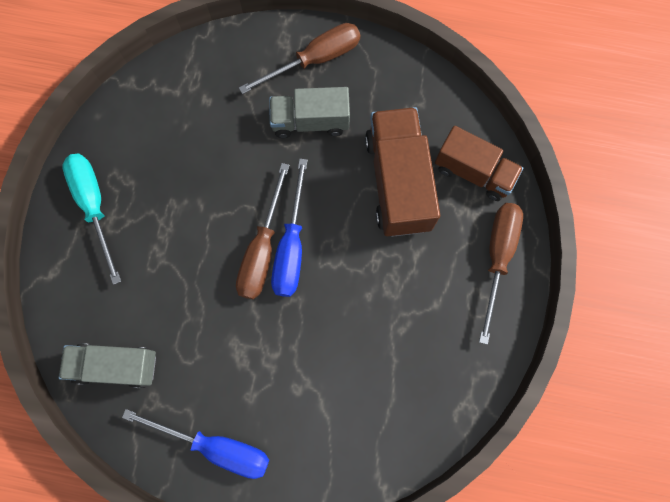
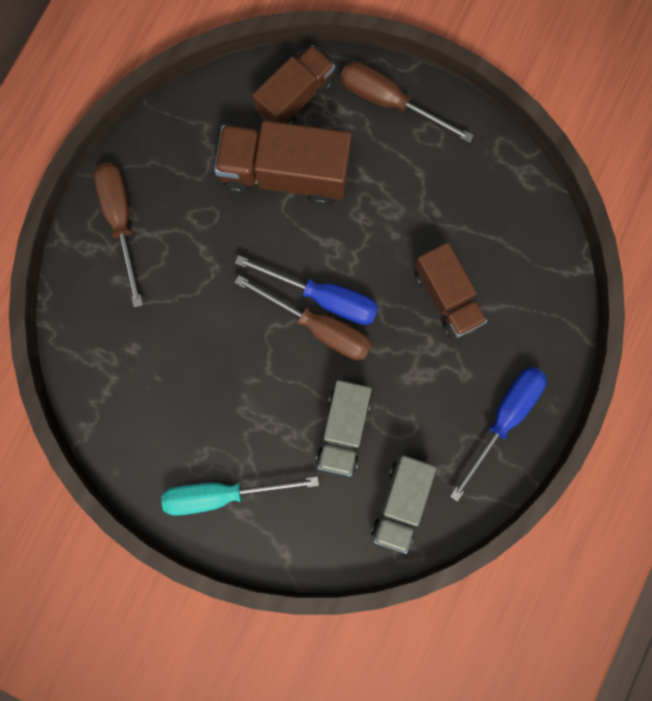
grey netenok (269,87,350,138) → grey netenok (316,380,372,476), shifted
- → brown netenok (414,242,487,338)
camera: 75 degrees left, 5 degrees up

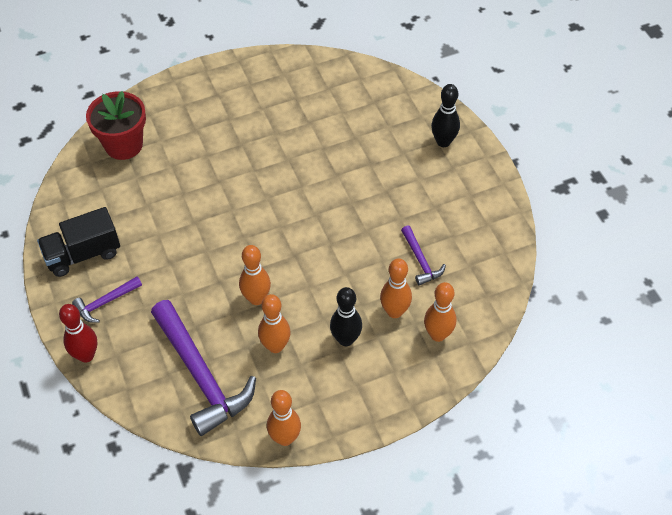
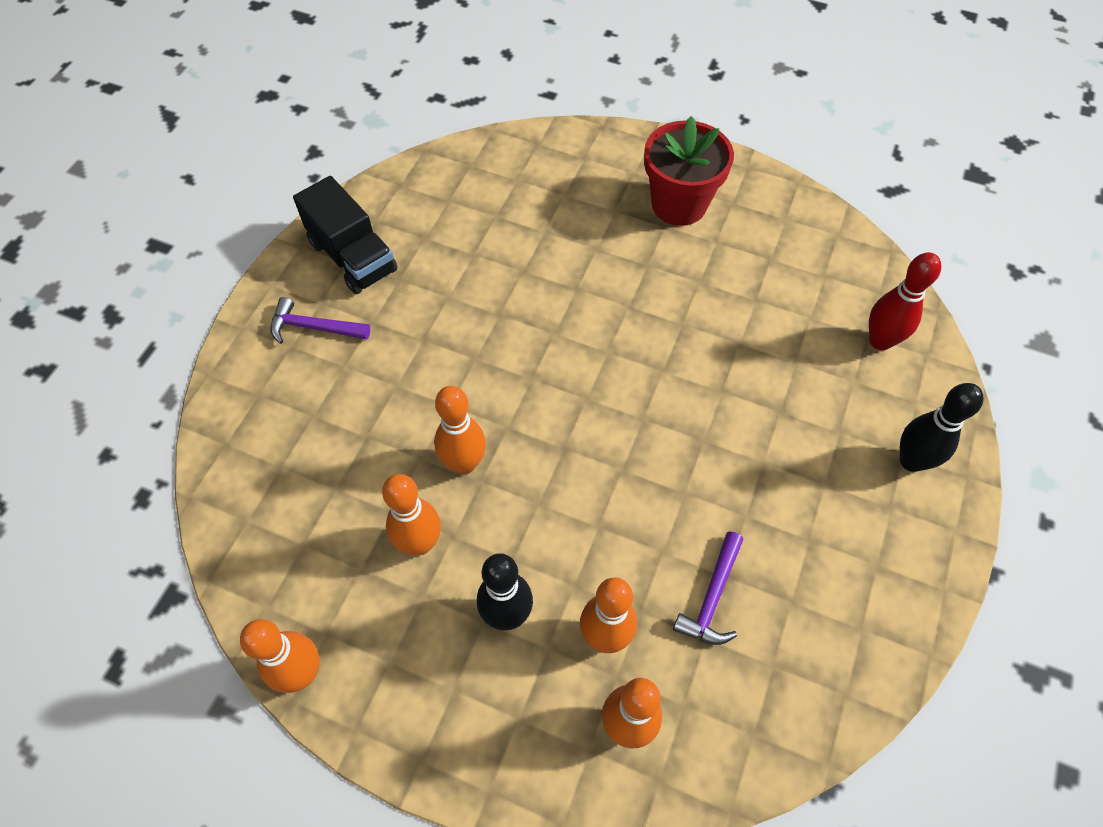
black netenok (37,207,120,277) → black netenok (293,176,398,294), 150 degrees counterclockwise
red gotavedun (86,91,146,160) → red gotavedun (644,116,734,226), shifted
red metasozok (59,304,97,362) → red metasozok (869,252,941,350), shifted
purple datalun (151,300,256,436) → -
camera: 45 degrees right, 5 degrees up

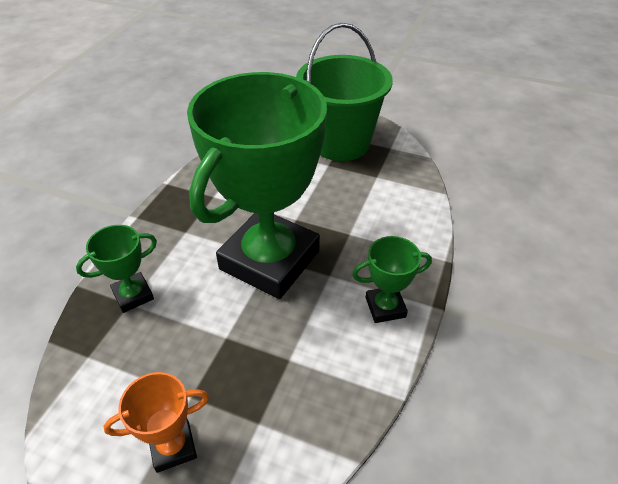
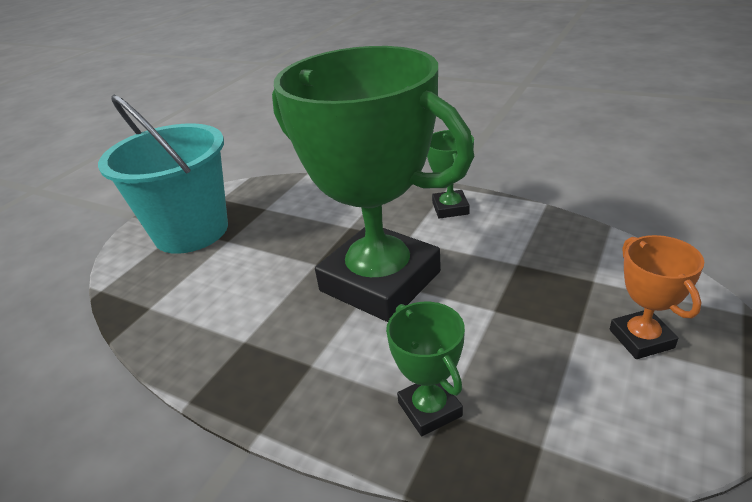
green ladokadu (296,23,393,161) → turquoise ladokadu (98,95,228,254)
camera: 80 degrees left, 10 degrees down

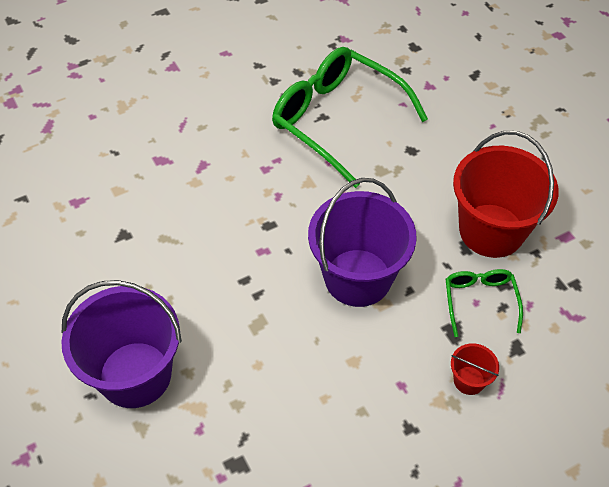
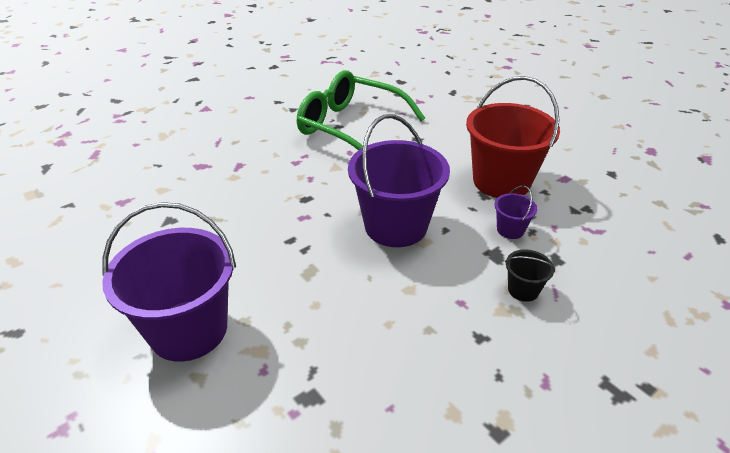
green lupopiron (445,269,523,337) → purple ladokadu (495,185,537,239)
red ladokadu (451,343,499,395) → black ladokadu (505,250,555,302)
camera: 10 degrees left, 15 degrees down

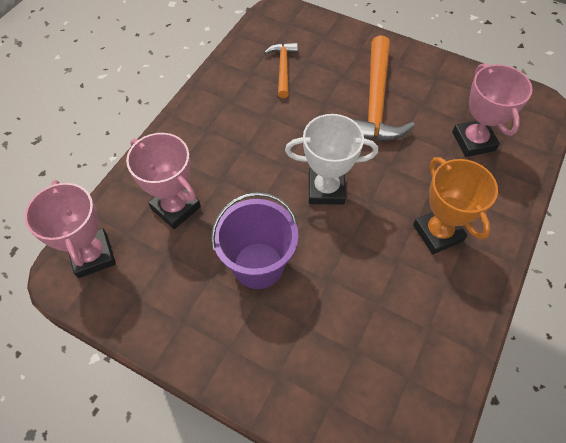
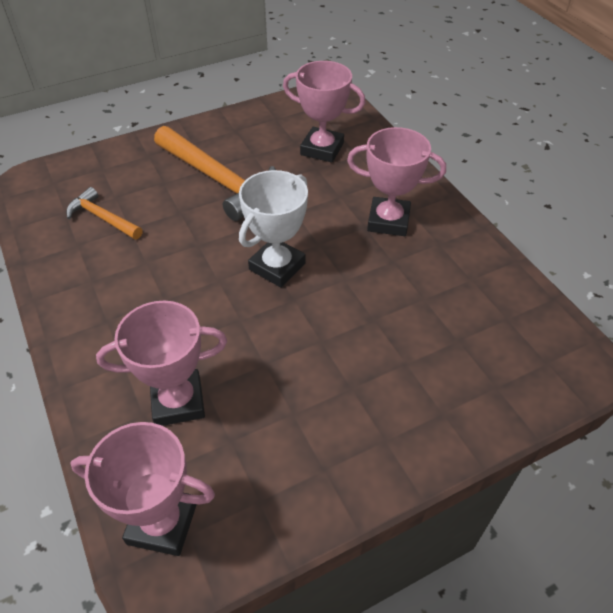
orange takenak (413,157,498,254) → pink takenak (347,127,446,236)
purple ladokadu (211,192,298,289) → -
camera: 55 degrees left, 10 degrees down

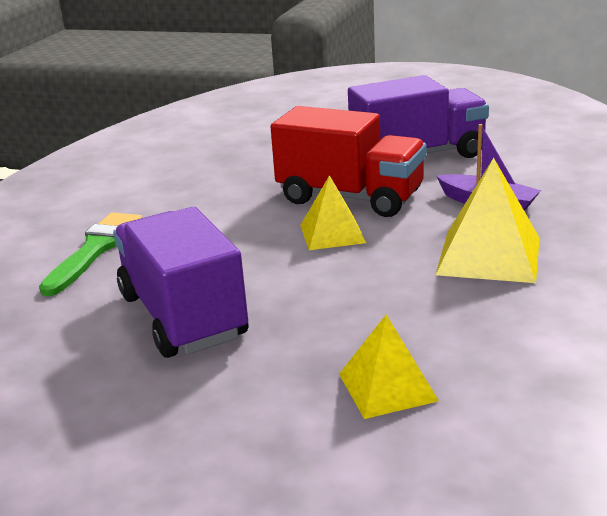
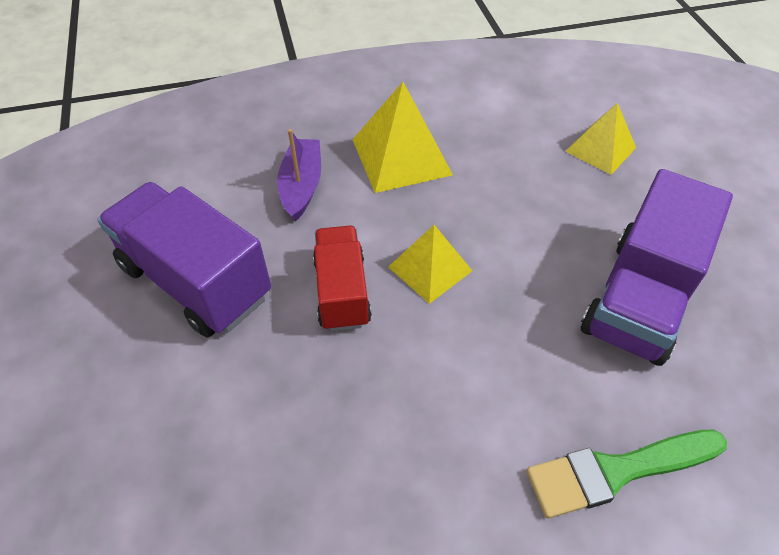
red netenok (271,106,426,217) → red netenok (313,226,372,331), x0.62
camera: 125 degrees left, 25 degrees up

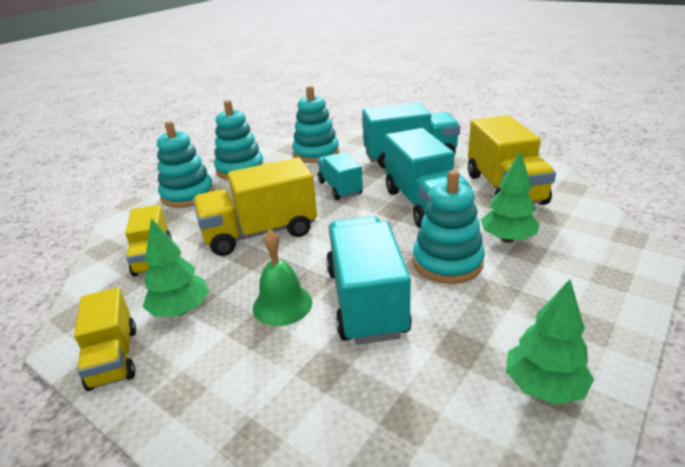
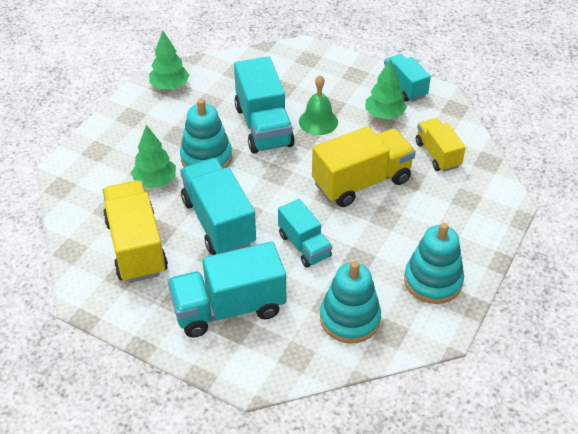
yellow netenok (74,288,136,391) → turquoise netenok (384,54,431,102)
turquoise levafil (157,121,214,208) → -
camera: 170 degrees right, 15 degrees up

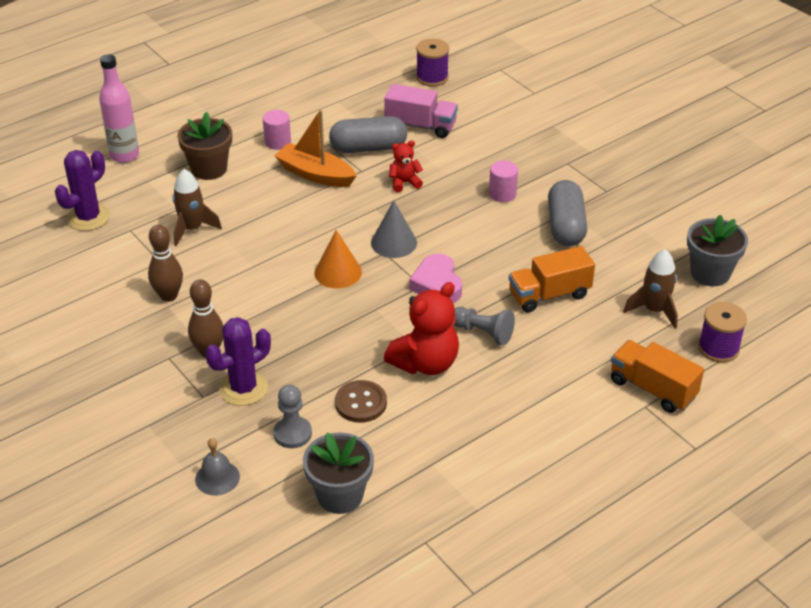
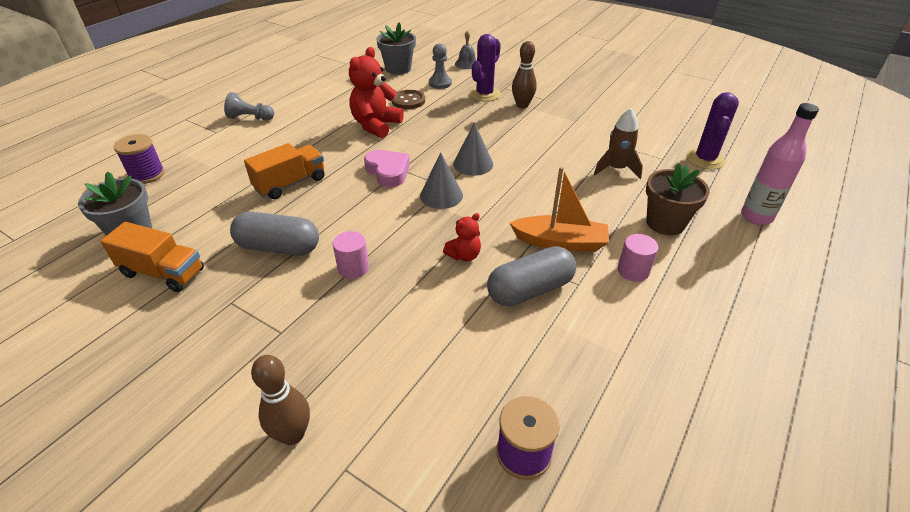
orange netenok (611,340,704,413) → orange netenok (101,222,204,292), shifted
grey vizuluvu (454,307,515,346) → grey vizuluvu (224,92,274,121), shifted
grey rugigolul (548,180,587,246) → grey rugigolul (230,211,319,256), 60 degrees counterclockwise
brown metasozok (148,225,183,302) → brown metasozok (251,355,310,445), shifted
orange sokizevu (314,230,362,289) → grey sokizevu (453,122,493,176)
pink netenok (384,84,458,138) → -
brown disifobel (623,249,678,329) → -
camera: 160 degrees right, 0 degrees up

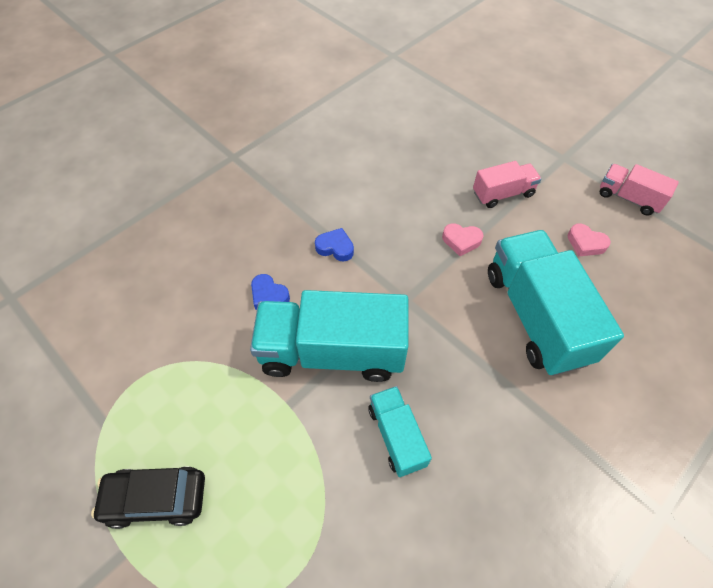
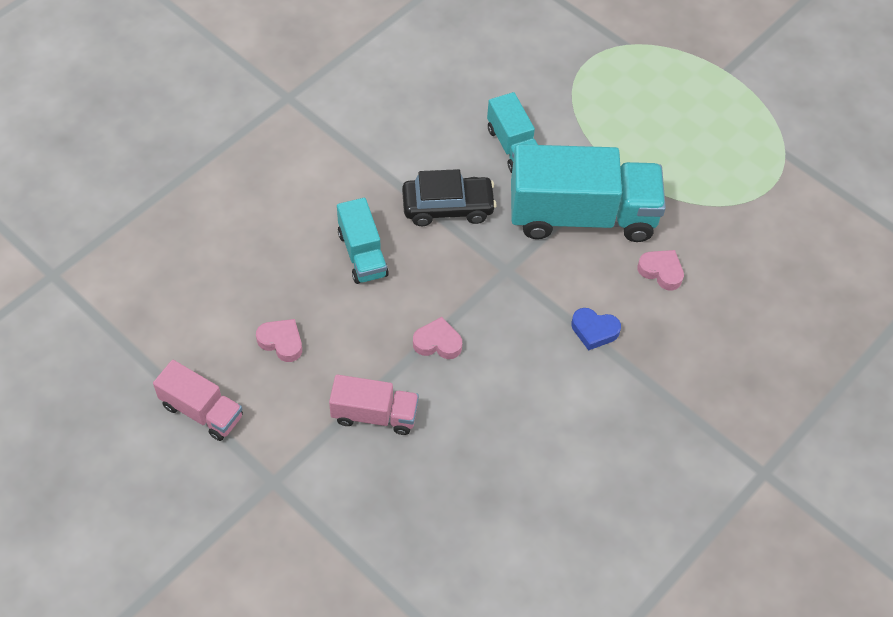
pink netenok (473,161,542,208) → pink netenok (329,375,419,435), 150 degrees counterclockwise
turquoise netenok (488,230,624,376) → turquoise netenok (337,198,389,284), x0.52
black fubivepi (91,466,205,529) → black fubivepi (402,169,497,226), shifted
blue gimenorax (251,274,290,310) → pink gimenorax (637,250,684,290)
camera: 175 degrees right, 0 degrees up

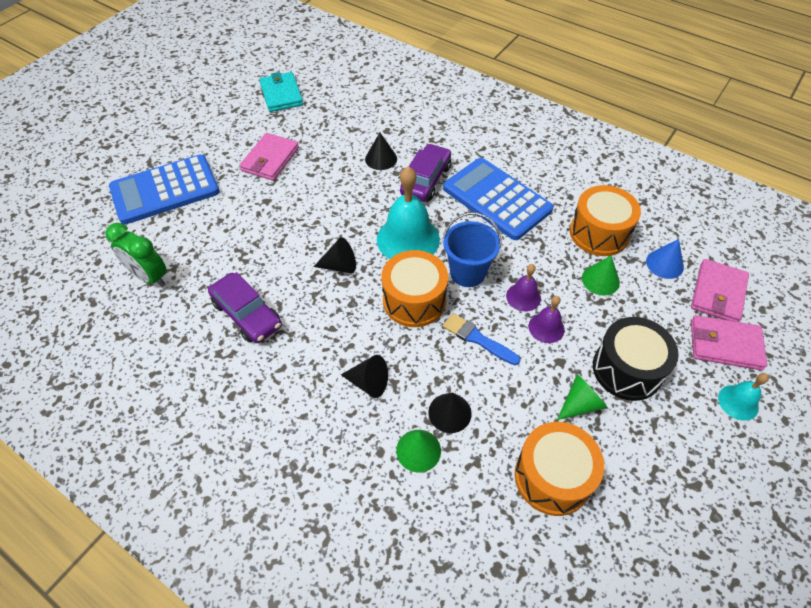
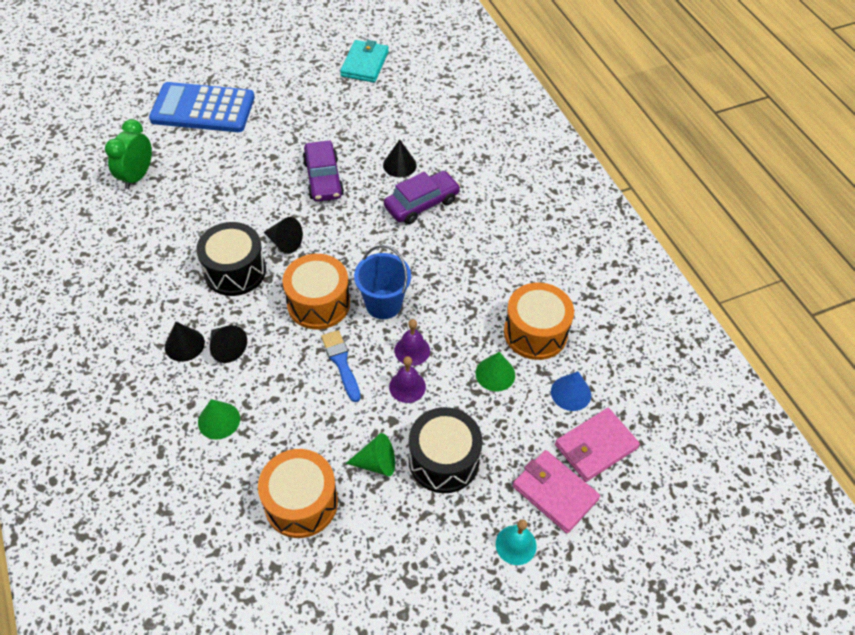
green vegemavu (105,223,167,287) → green vegemavu (105,119,152,189), 45 degrees clockwise
black sokizevu (428,392,472,433) → black sokizevu (165,322,205,362), shifted
- → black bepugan (196,222,266,296)
purple fubivepi (208,272,282,343) → purple fubivepi (303,140,344,202), shifted
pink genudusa (239,133,299,181) → -
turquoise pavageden (377,166,440,259) → -
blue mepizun (443,158,553,240) → -
camera: 30 degrees right, 0 degrees up

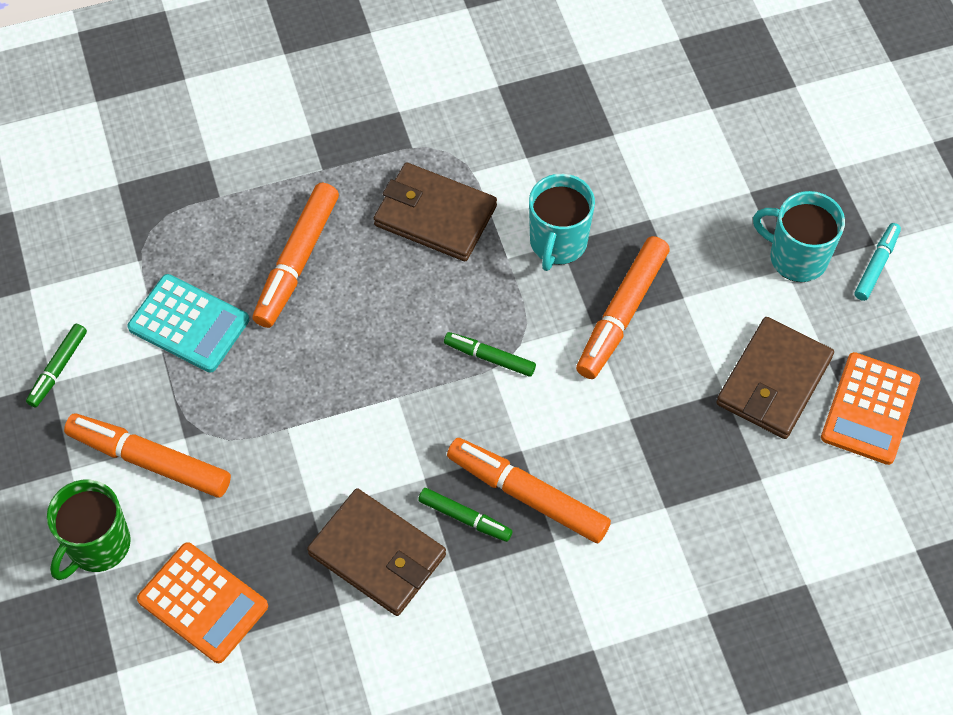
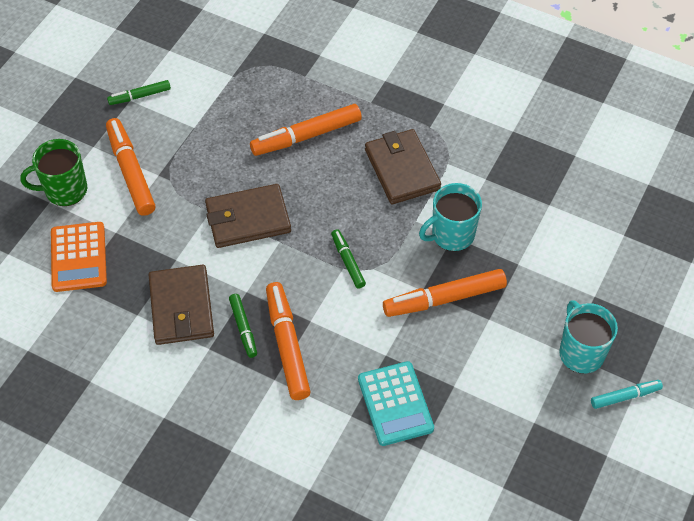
brown genudusa (716,317,834,439) → brown genudusa (205,184,291,248), shifted
turquoise mepizun (128,274,249,373) → turquoise mepizun (358,361,434,446), shifted
orange mepizun (821,352,920,465) → -
camera: 45 degrees right, 5 degrees down

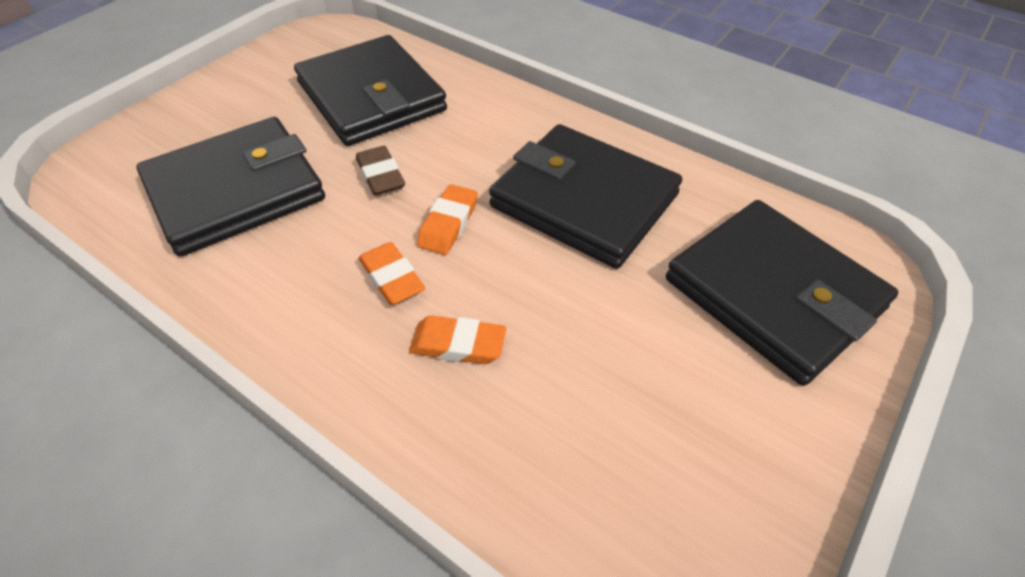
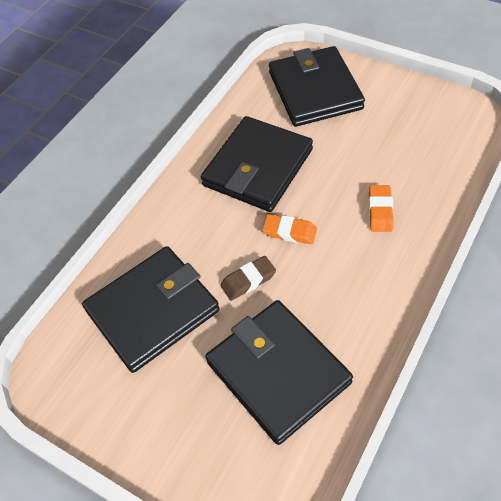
black genudusa (666,200,898,386) → black genudusa (269,46,365,127), 60 degrees counterclockwise
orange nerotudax (359,242,425,305) → -
camera: 90 degrees left, 5 degrees up

